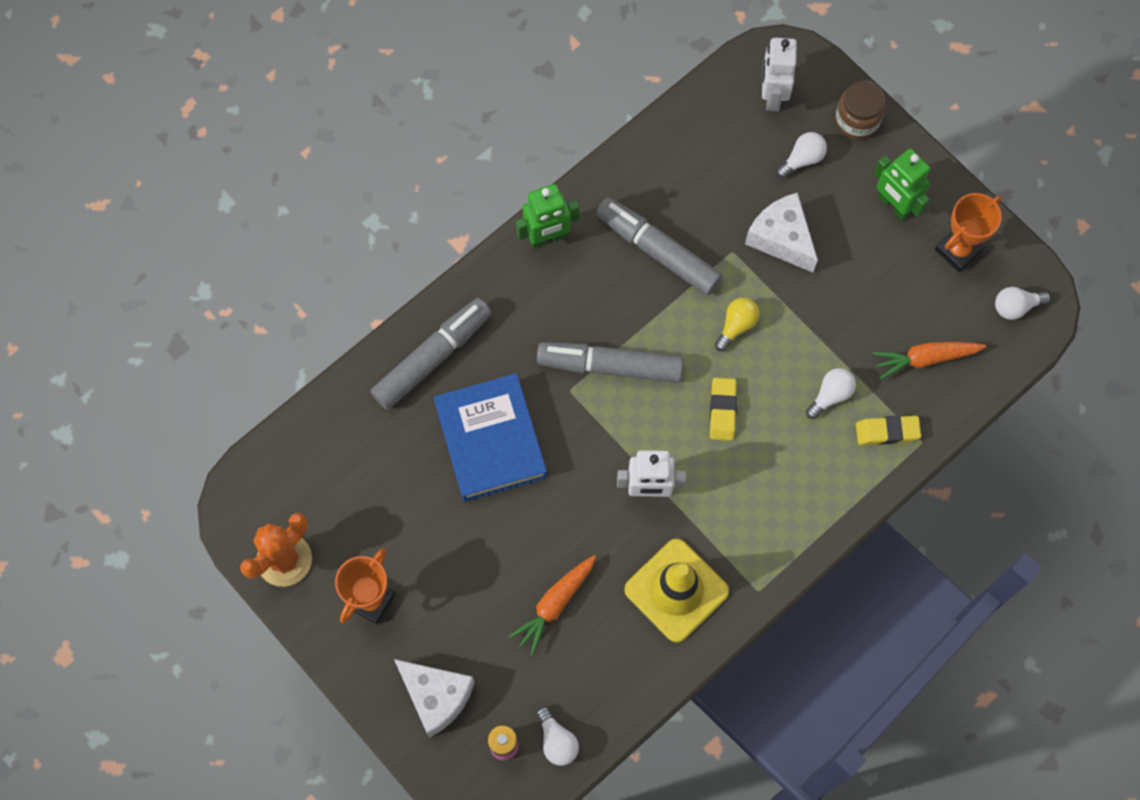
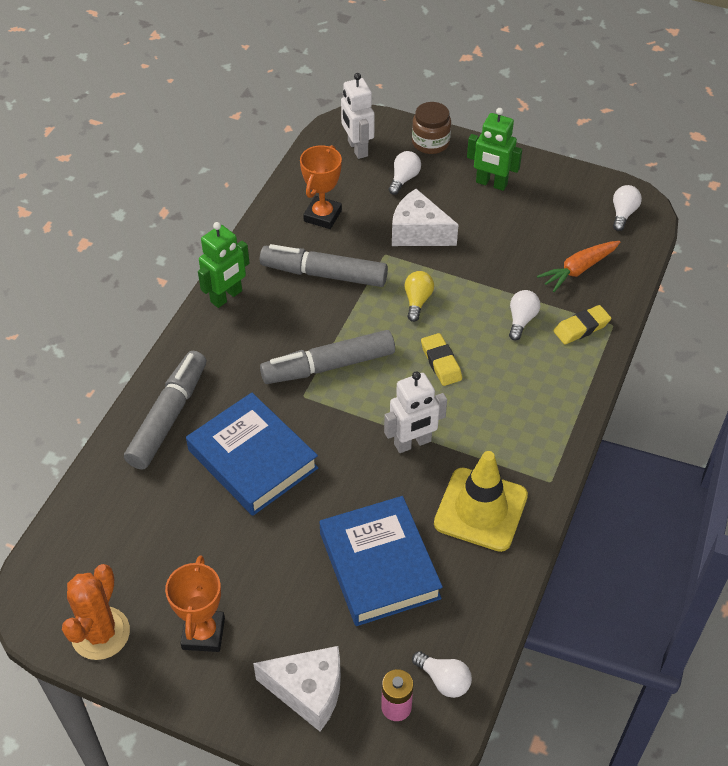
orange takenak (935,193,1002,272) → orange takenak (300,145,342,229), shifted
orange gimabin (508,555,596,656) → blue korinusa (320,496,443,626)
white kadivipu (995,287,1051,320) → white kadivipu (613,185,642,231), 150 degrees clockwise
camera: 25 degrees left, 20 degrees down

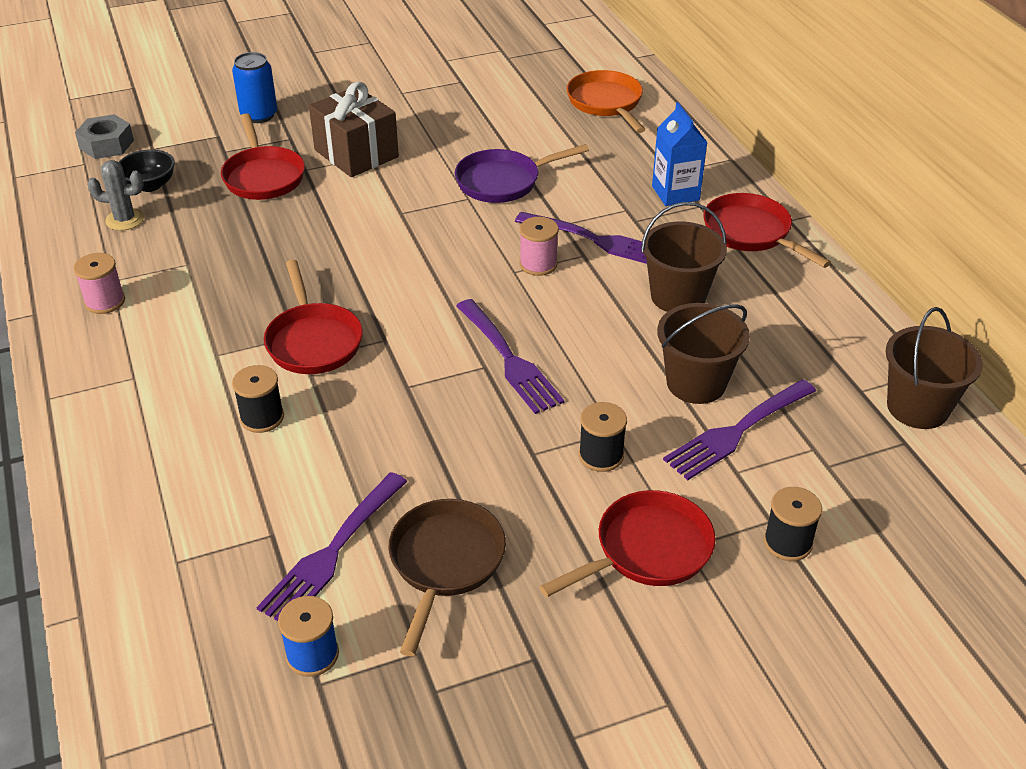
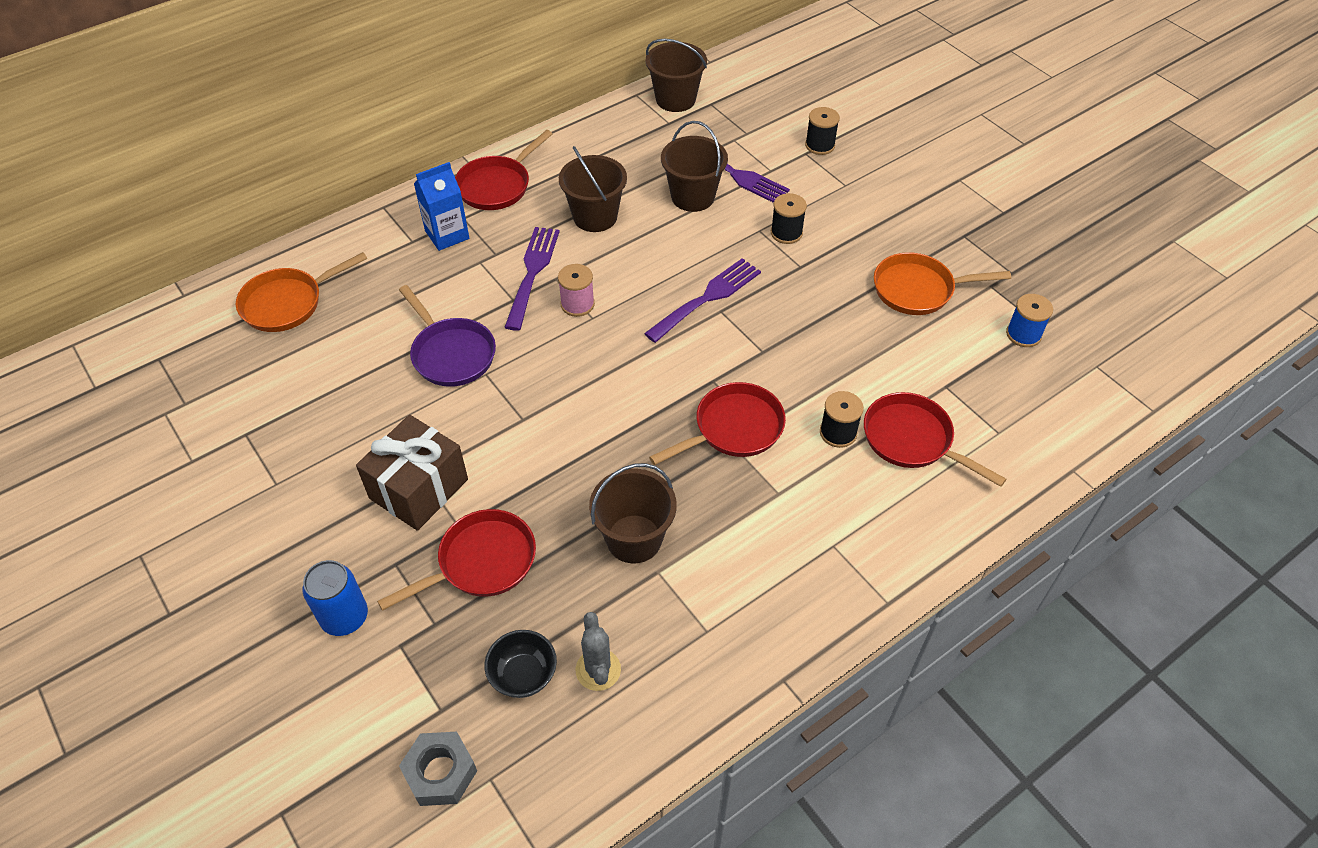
- → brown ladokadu (589,463,677,563)
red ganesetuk (539,490,716,597) → red ganesetuk (864,392,1006,487), shifted
brown ganesetuk (388,499,506,656) → orange ganesetuk (874,252,1011,315)
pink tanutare (74,253,125,314) → -
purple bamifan (256,472,407,621) → -
camera: 105 degrees left, 10 degrees up

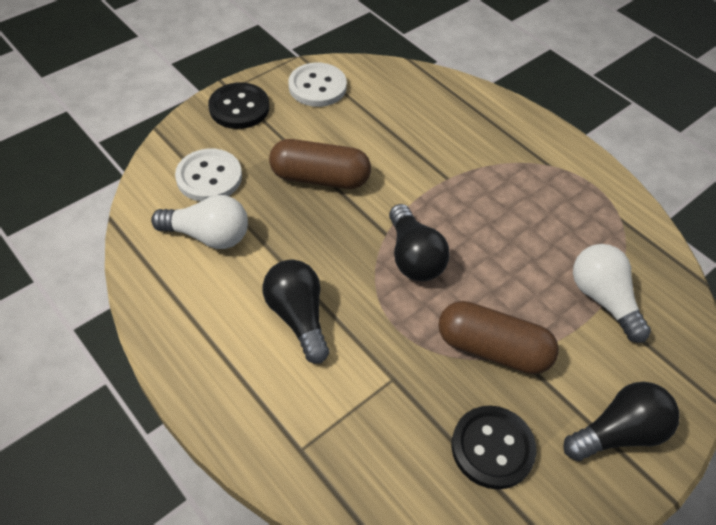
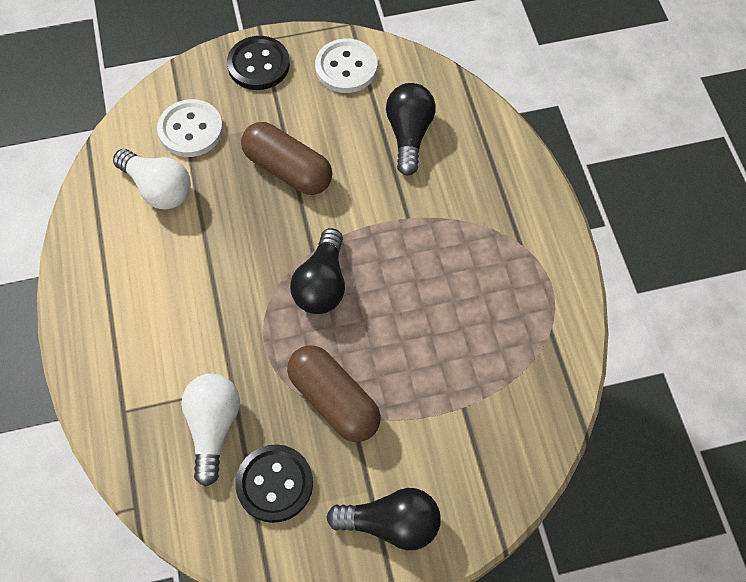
white kadivipu (573,244,651,343) → white kadivipu (181,374,240,487), shifted
black kadivipu (263,260,329,364) → black kadivipu (386,83,436,175), shifted
camera: 30 degrees right, 10 degrees up

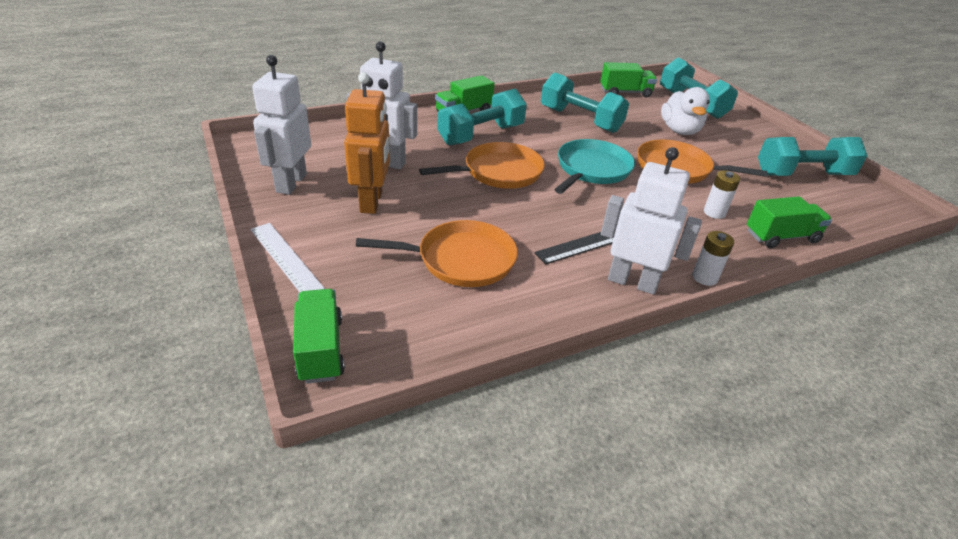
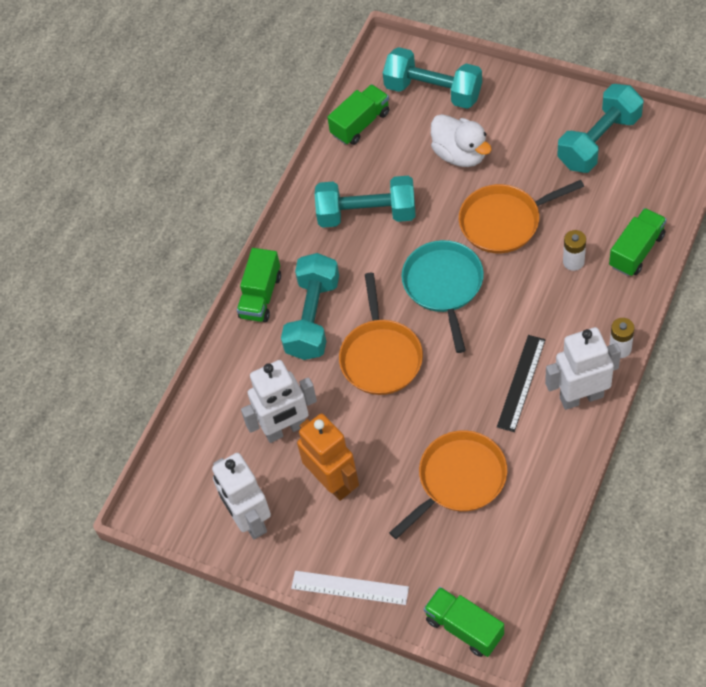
orange ganesetuk (419,142,545,189) → orange ganesetuk (339,273,423,395), 150 degrees clockwise
camera: 30 degrees left, 20 degrees up

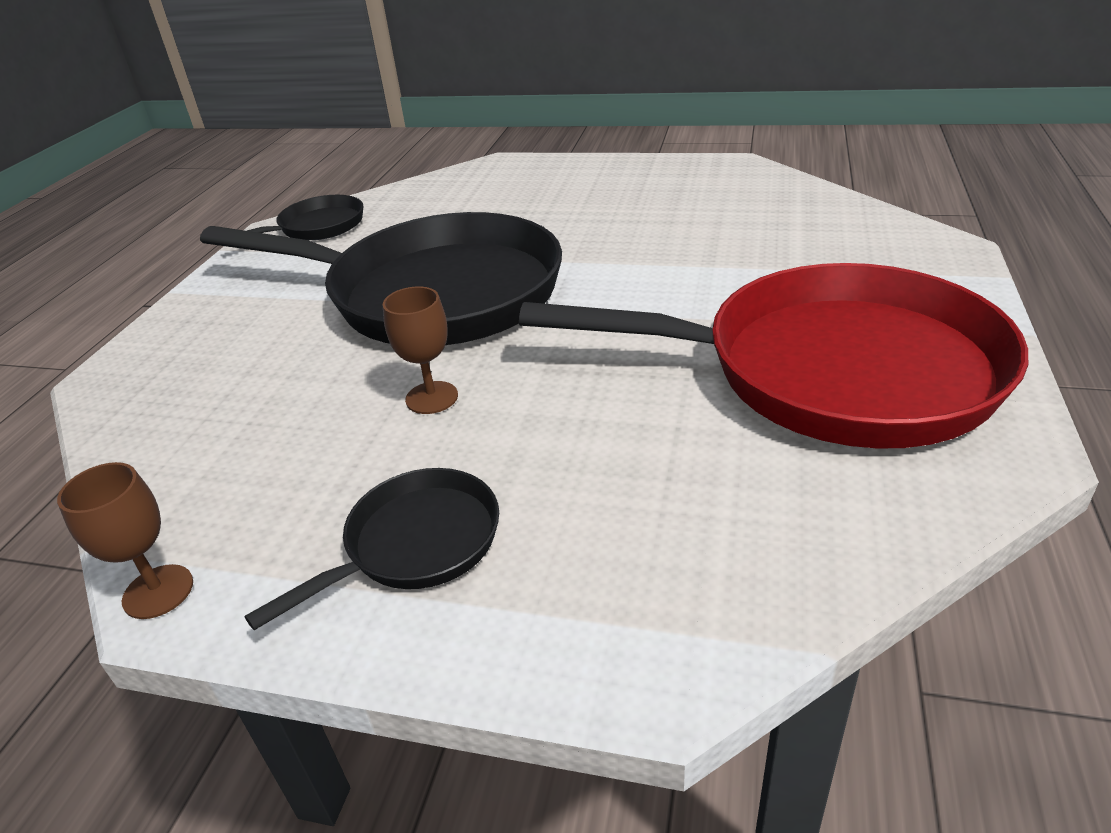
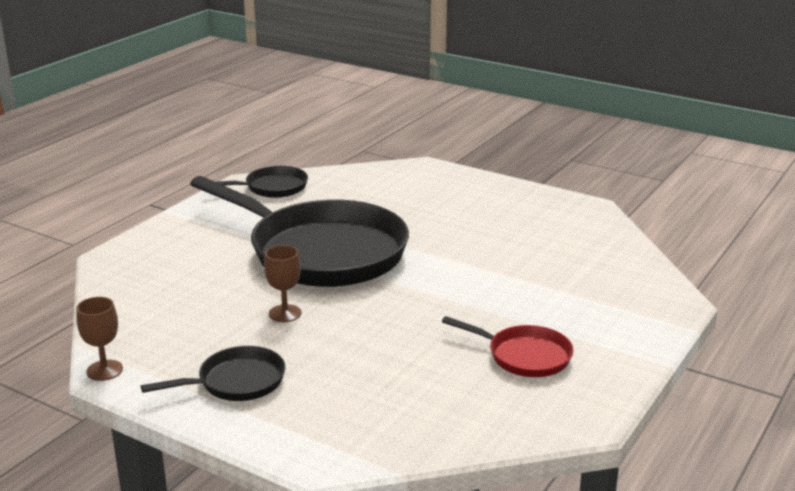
red ganesetuk (519,263,1028,449) → red ganesetuk (442,316,574,377), x0.45
camera: 15 degrees right, 10 degrees down

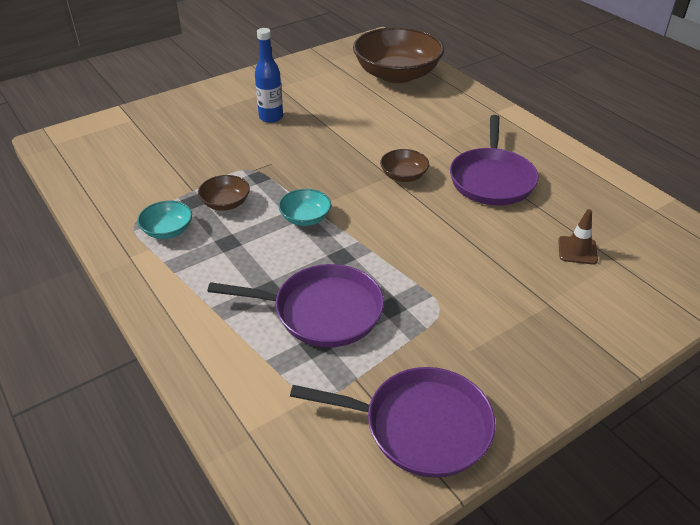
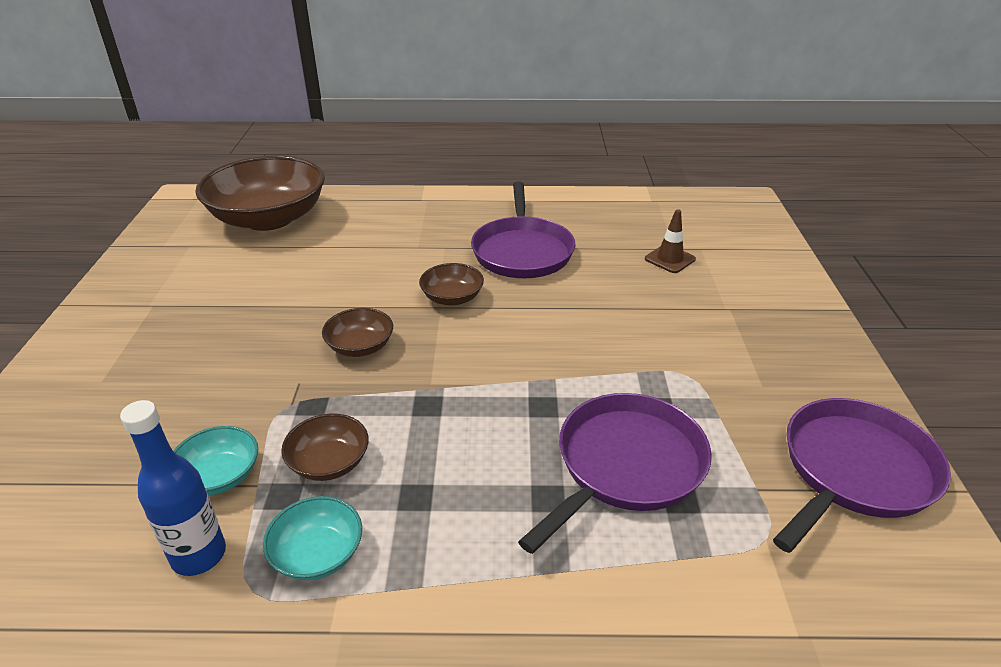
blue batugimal (255,28,283,123) → blue batugimal (120,400,226,576), shifted
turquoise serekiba (278,189,331,226) → turquoise serekiba (174,426,258,496), shifted
- → brown serekiba (322,308,393,357)
purple ganesetuk (450,115,539,205) → purple ganesetuk (471,181,575,278), 45 degrees clockwise
camera: 55 degrees left, 5 degrees down

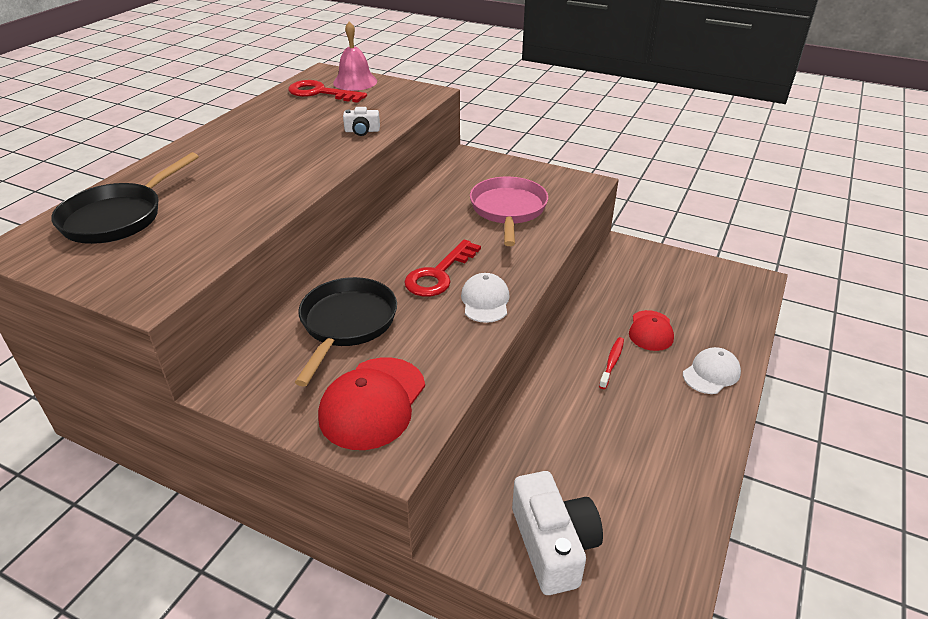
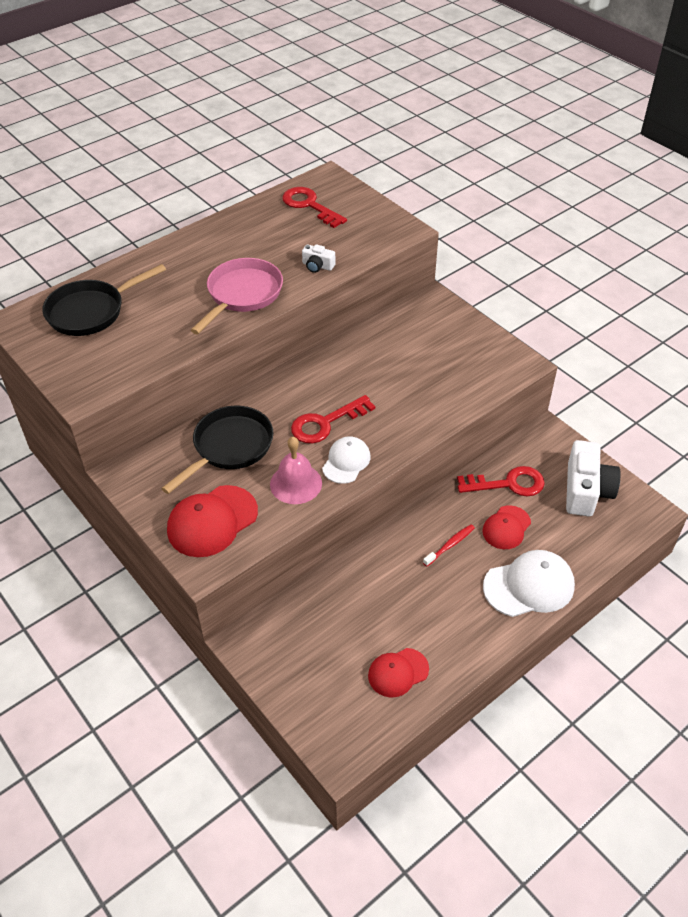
pink ganesetuk (470,177,548,246) → pink ganesetuk (190,258,283,334), shifted
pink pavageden (333,21,377,91) → pink pavageden (270,437,322,504), shifted
- → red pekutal (368,648,429,697)
- → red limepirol (457,466,545,496)
white pekutal (683,347,741,394) → white pekutal (483,550,575,617), x1.58
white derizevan (512,471,603,595) → white derizevan (566,440,621,516), shifted
camera: 25 degrees right, 10 degrees up

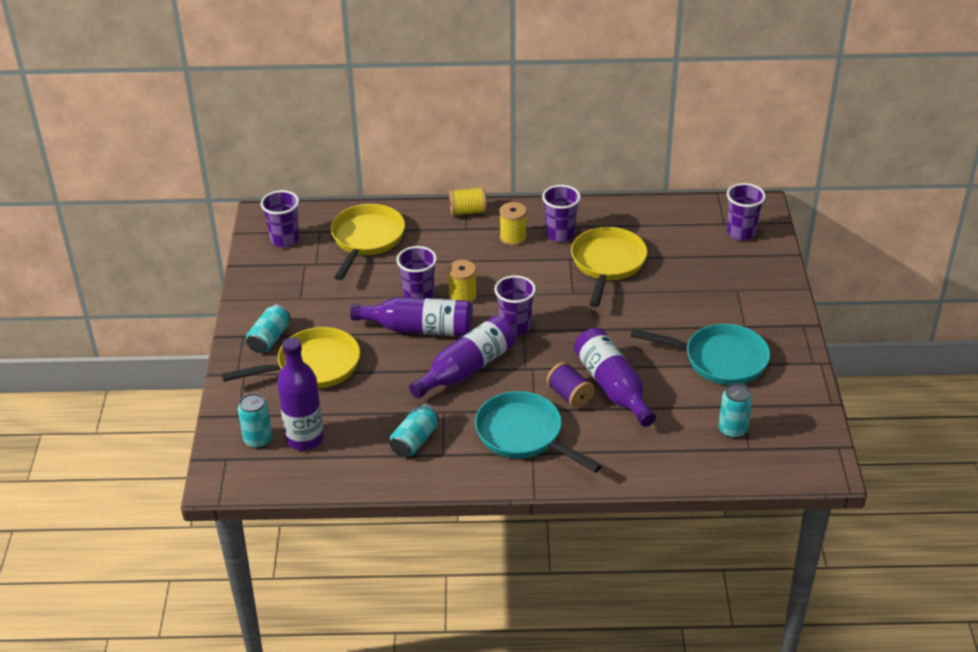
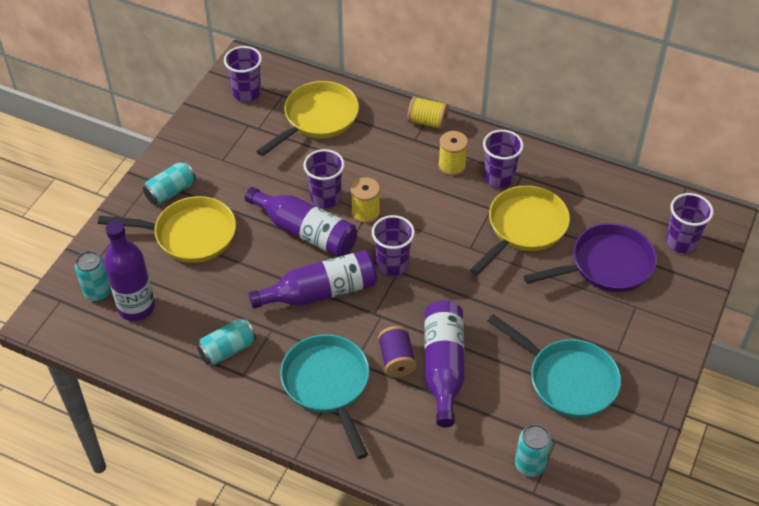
- → purple ganesetuk (524,223,657,292)
camera: 25 degrees right, 10 degrees up

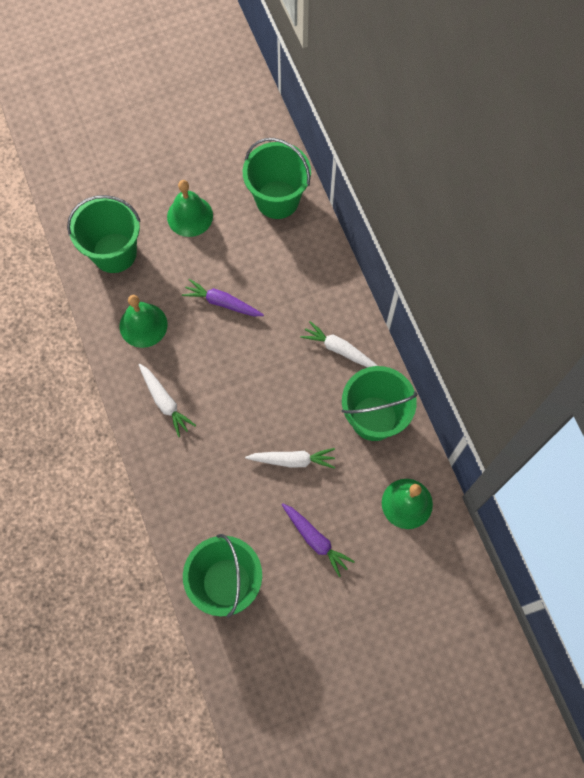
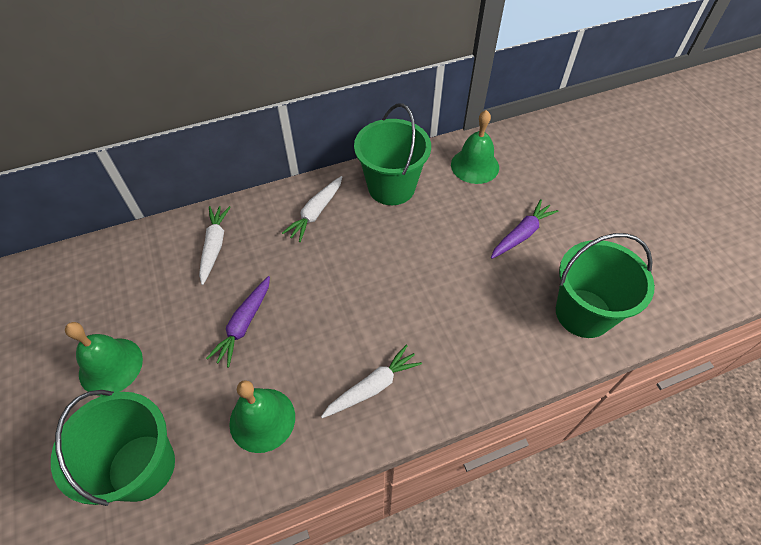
white gimabin (245,448,335,469) → white gimabin (199,206,231,285), shifted
green ladokadu (243,138,311,219) → -
camera: 90 degrees left, 15 degrees down

